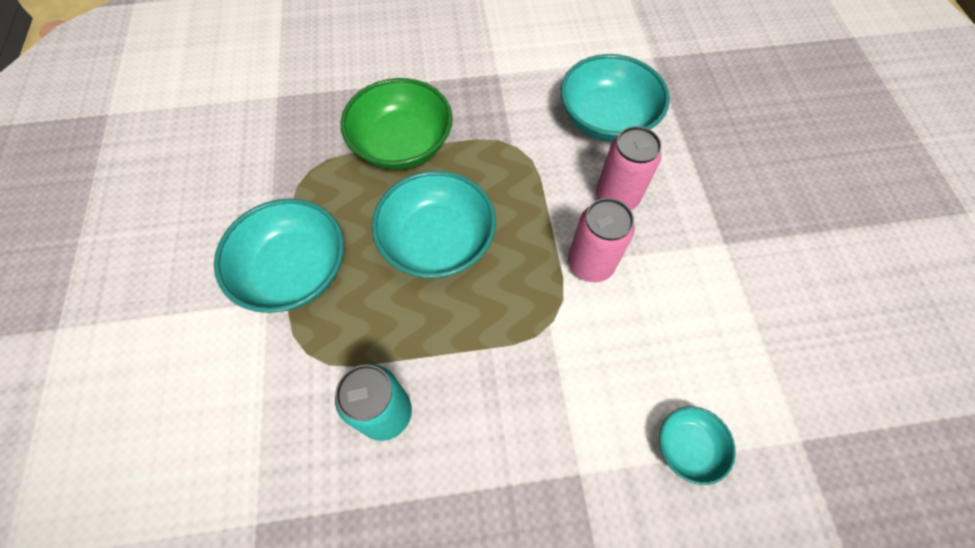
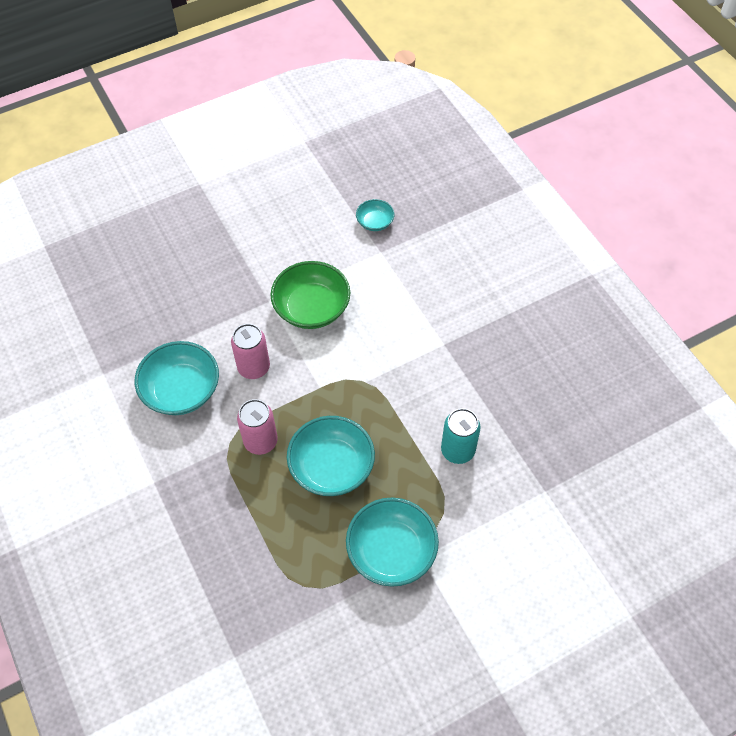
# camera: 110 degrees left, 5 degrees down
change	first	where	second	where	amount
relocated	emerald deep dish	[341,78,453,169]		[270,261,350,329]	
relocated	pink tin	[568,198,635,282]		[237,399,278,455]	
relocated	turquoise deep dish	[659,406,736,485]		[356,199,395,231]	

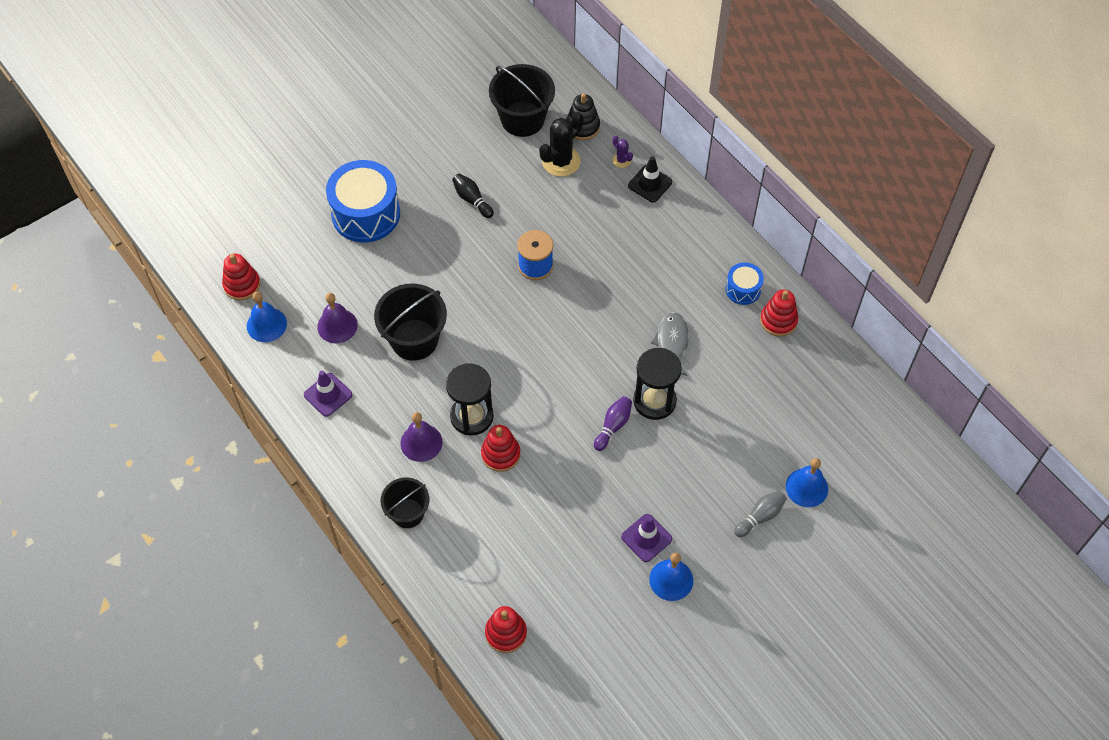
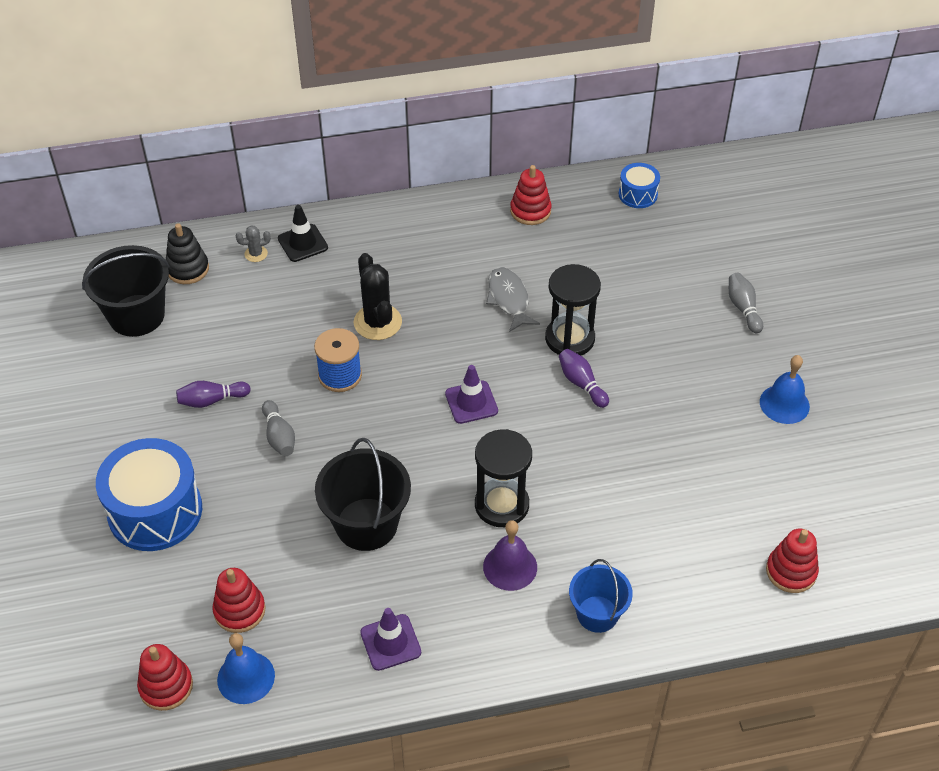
# camera: 65 degrees left, 10 degrees down
change	first	where	second	where	amount
relocated	ebony prickly plant	[539,112,583,177]		[354,253,402,340]	
colour	violet prickly plant	[612,136,633,168]	grey prickly plant	[236,225,271,262]	
colour	ebony tenpin	[452,173,494,218]	violet tenpin	[176,381,251,408]	
relocated	blue toy drum	[725,262,764,305]		[619,163,660,208]	
missing	violet school bell	[317,293,358,343]			
spun	grey fish	[651,312,689,376]		[486,267,540,332]	45 degrees clockwise
relocated	crimson ring stacker	[481,425,520,472]		[212,568,266,633]	
missing	blue school bell	[786,458,828,507]			
colour	ebony bucket	[381,477,429,528]	blue bucket	[569,559,633,633]	
relocated	violet safety cone	[621,514,672,562]		[445,365,498,424]	
appeared			grey tenpin	[262,400,295,456]	

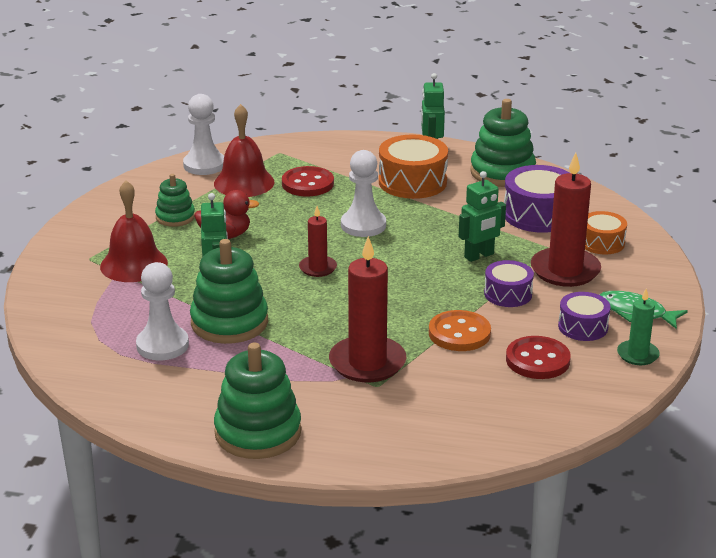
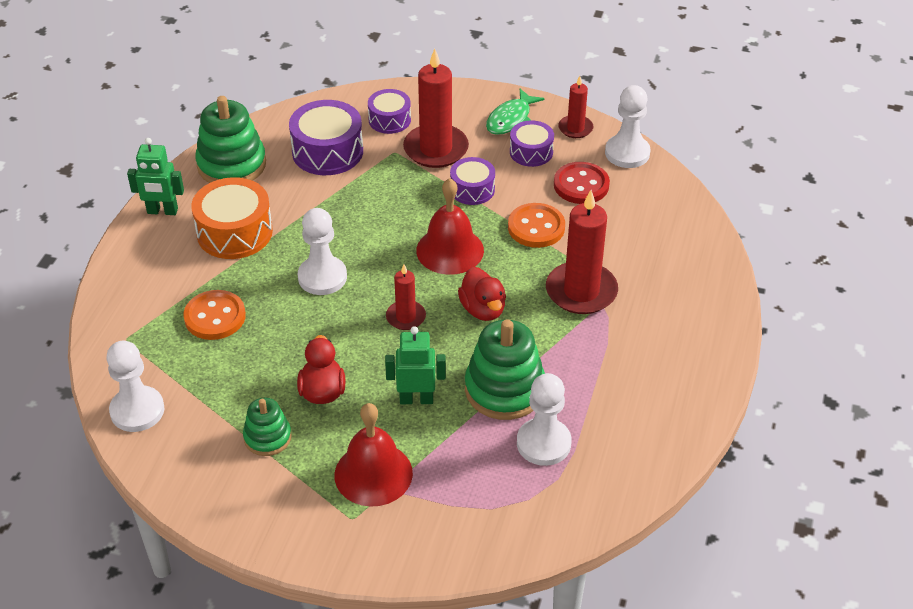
# camera: 85 degrees left, 15 degrees up
change	first	where	second	where	amount
relocated	crimson school bell	[214,104,275,197]		[416,178,484,275]	
colour	crimson button	[282,166,334,197]	orange button	[183,290,246,340]	
missing	emerald robot	[459,171,506,262]			
colour	orange toy drum	[585,211,627,254]	violet toy drum	[368,89,411,134]	
colour	emerald candle	[617,288,660,365]	crimson candle	[558,76,593,138]	
missing	emerald ring stacker	[214,343,301,459]			
appeared			snow-white chess pawn	[605,85,650,168]	
appeared			crimson toy duck	[458,267,506,321]	

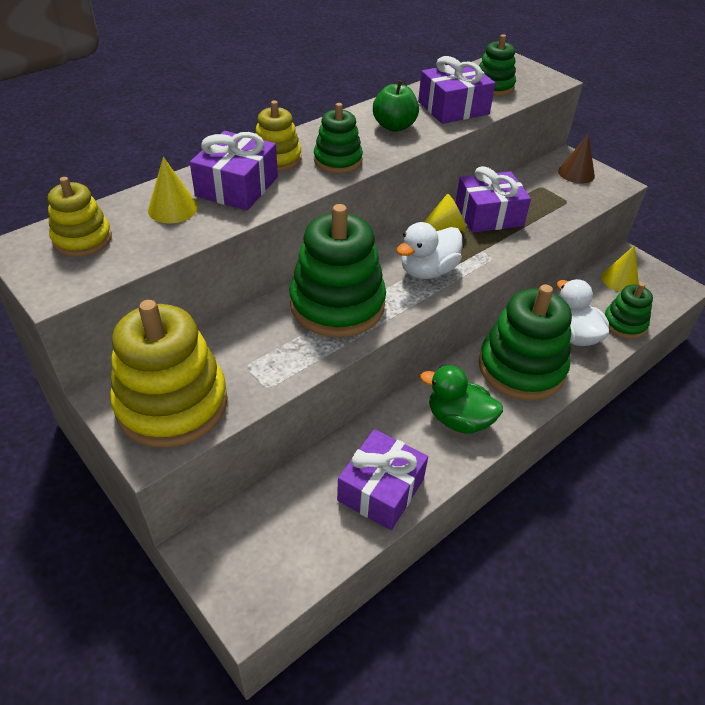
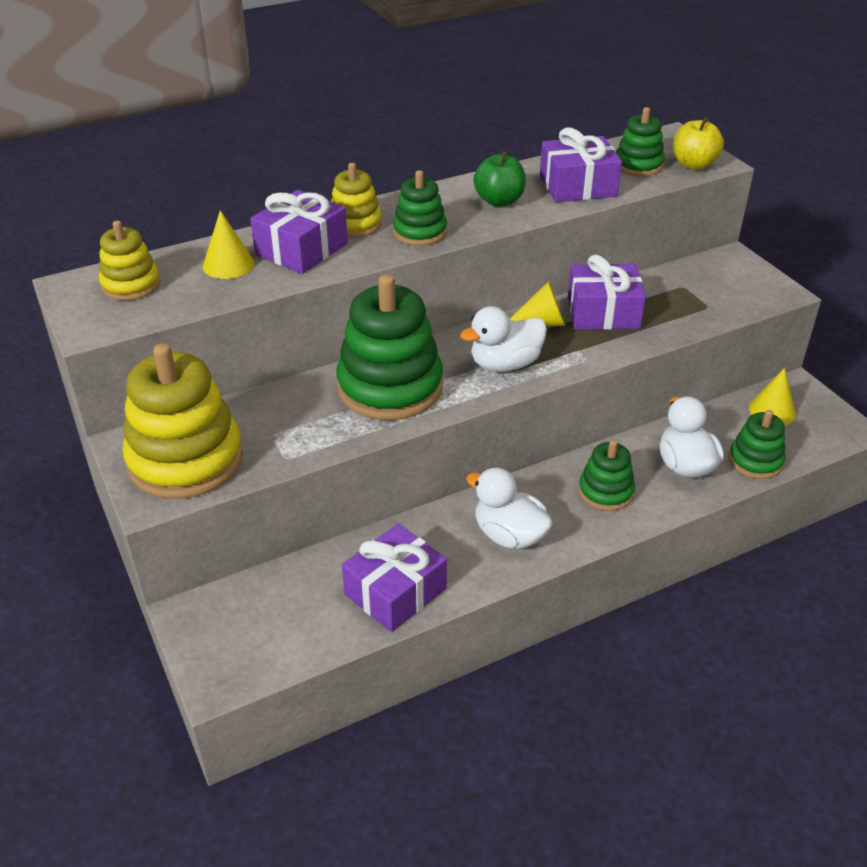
# camera: 15 degrees right, 5 degrees down
change	first	where	second	where	amount
missing	russet solid cone	[558,134,595,184]			
size	emerald ring stacker	[479,284,572,400]		[578,440,635,511]	x0.53
colour	emerald toy duck	[420,365,503,434]	snow-white toy duck	[466,468,553,550]	
appeared			bright yellow toy apple	[673,117,724,170]	

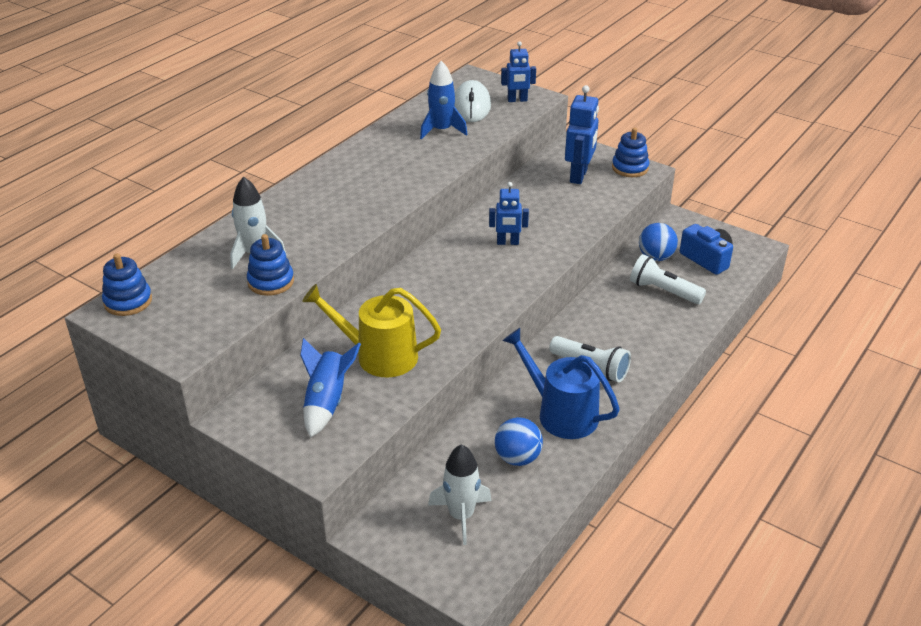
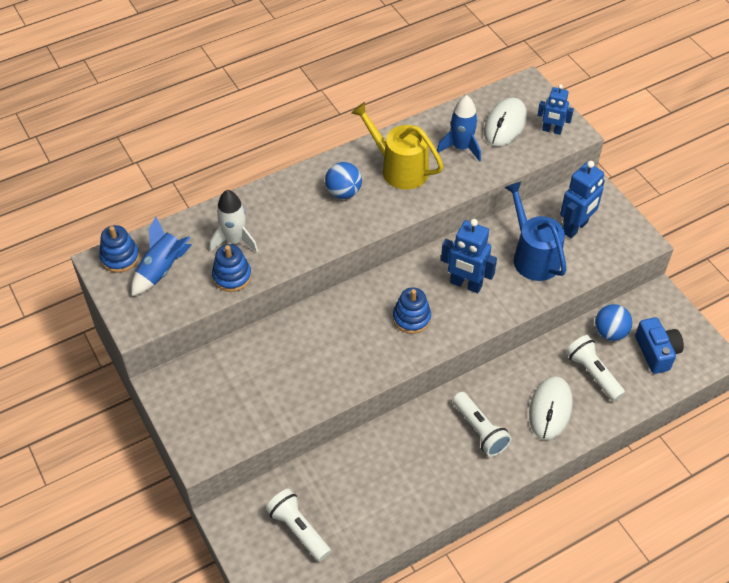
# camera: 25 degrees right, 15 degrees up
change	first	where	second	where	amount
relocated	blue ring stacker	[612,128,649,177]		[393,288,431,334]	
size	blue robot	[489,182,529,245]		[441,219,497,293]	x1.53
relocated	bright yellow sprinkling can	[302,284,441,378]		[351,102,444,190]	
relocated	blue sprinkling can	[502,328,620,439]		[504,182,566,281]	
relocated	blue toy rocket	[300,338,361,438]		[131,217,191,296]	
relocated	blue sphere	[495,417,543,466]		[325,162,362,199]	
exchanged	snow-white toy rocket	[428,444,492,545]	snow-white flashlight	[266,489,331,562]	
appeared			snow-white mouse	[529,376,573,440]	

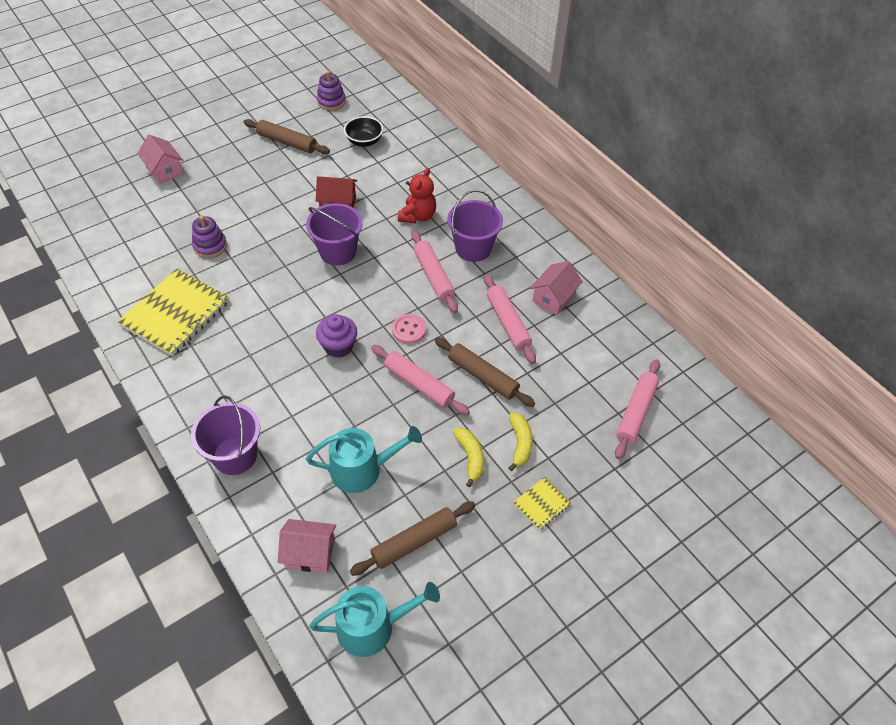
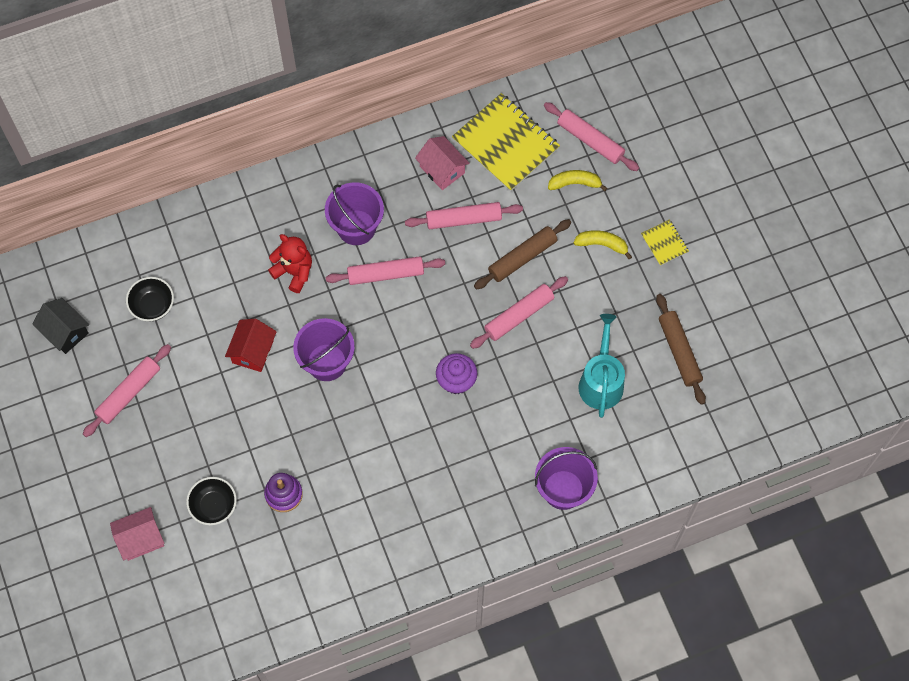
# camera: 75 degrees left, 15 degrees up
change	first	where	second	where	amount
exchanged	violet ring stacker	[317,71,346,110]	ebony cottage	[32,298,89,354]	
colour	russet pastry roller	[244,119,330,154]	pink pastry roller	[83,344,171,437]	
relocated	bright yellow exercise book	[117,269,229,356]		[452,93,560,192]	
missing	pink button	[392,314,426,344]			
relocated	bright yellow banana	[453,427,484,487]		[548,170,607,191]	
missing	pink cottage	[278,519,336,573]			
missing	turquoise sprinkling can	[309,582,440,657]			
appeared			ebony deep dish	[186,477,237,525]	

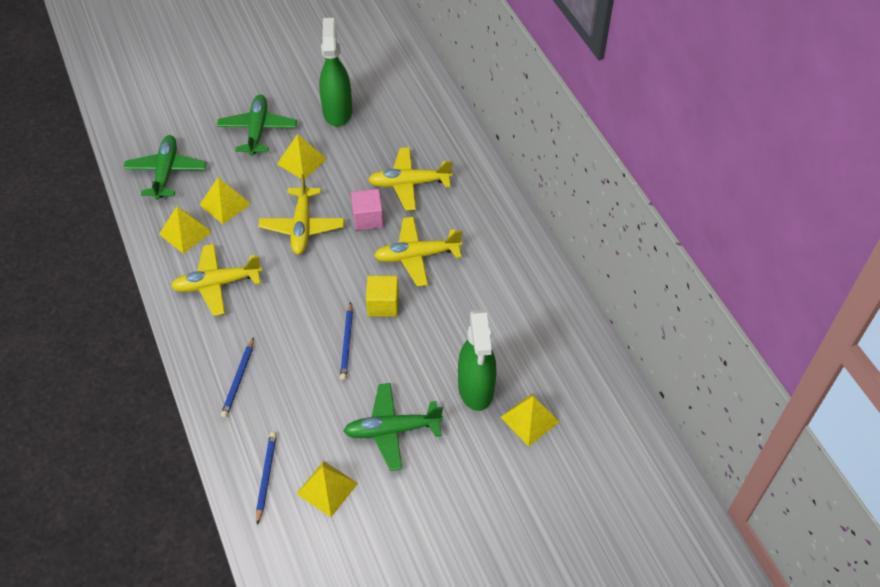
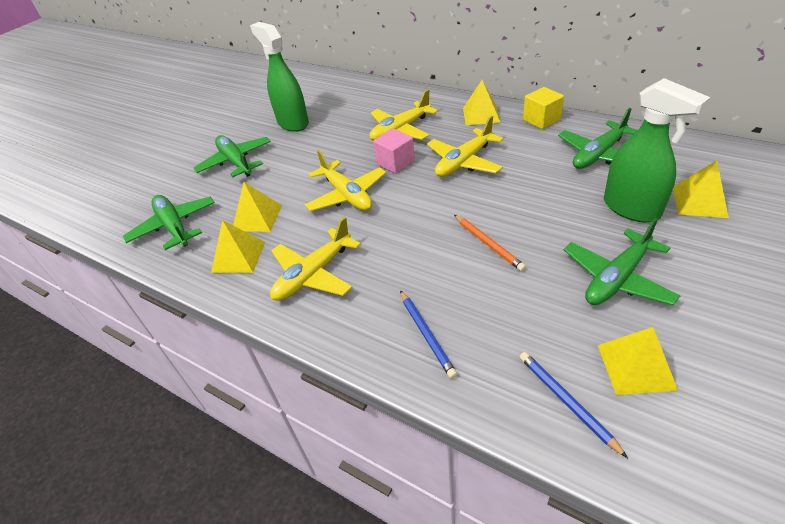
# camera: 30 degrees left, 10 degrees down
change	first	where	second	where	amount
relocated	bright yellow pyramid	[277,134,326,179]		[463,80,501,125]	
relocated	bright yellow solid cube	[366,275,399,317]		[523,87,564,129]	
colour	blue lead pencil	[340,302,353,380]	orange lead pencil	[454,215,526,271]	
appeared			emerald toy plane	[558,108,637,169]	

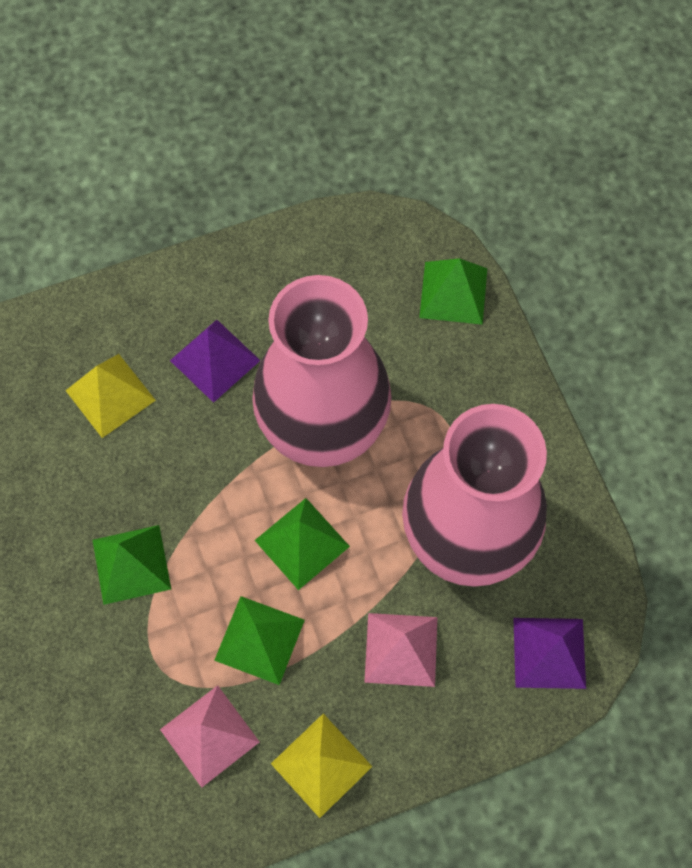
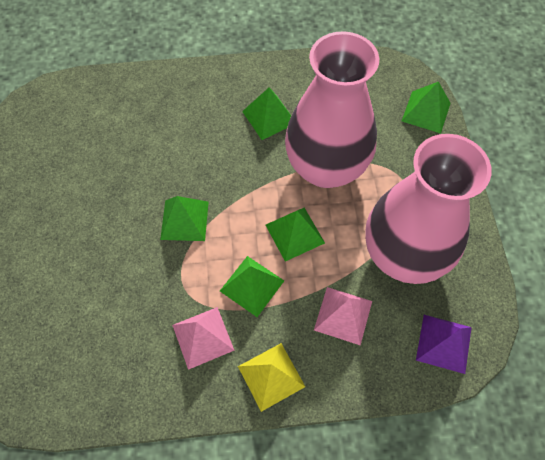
# camera: 15 degrees right, 5 degrees down
change	first	where	second	where	amount
colour	violet pyramid	[170,320,261,403]	emerald pyramid	[242,87,291,140]	
missing	bright yellow pyramid	[65,354,156,438]			

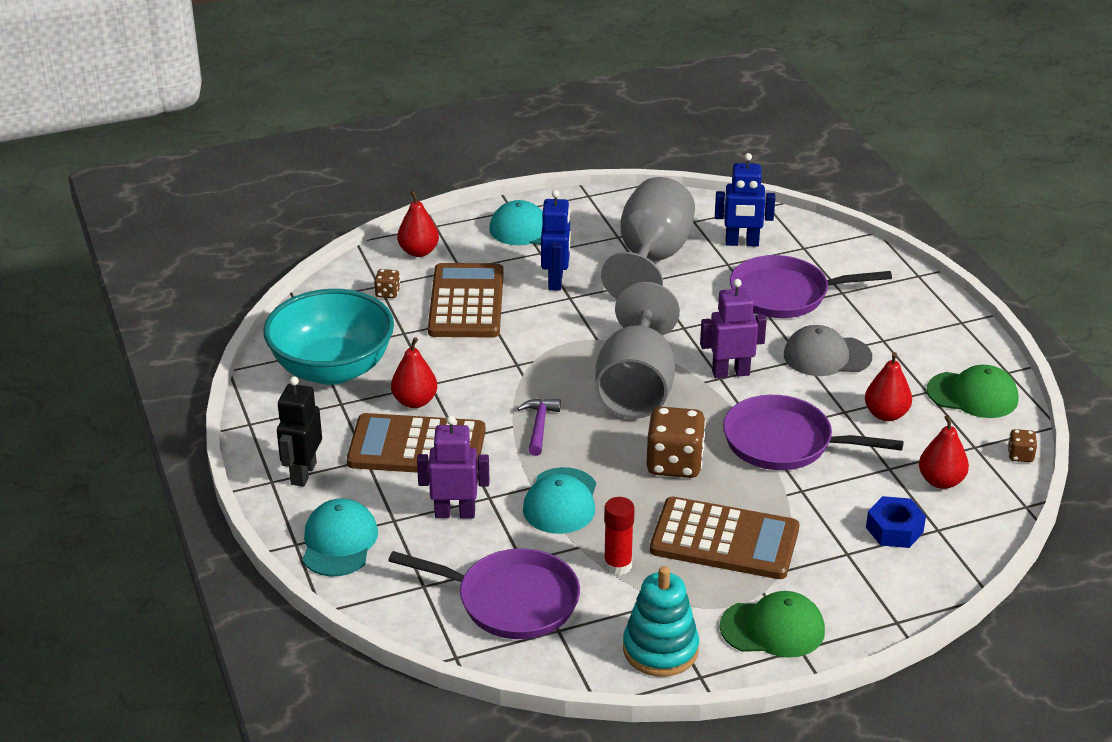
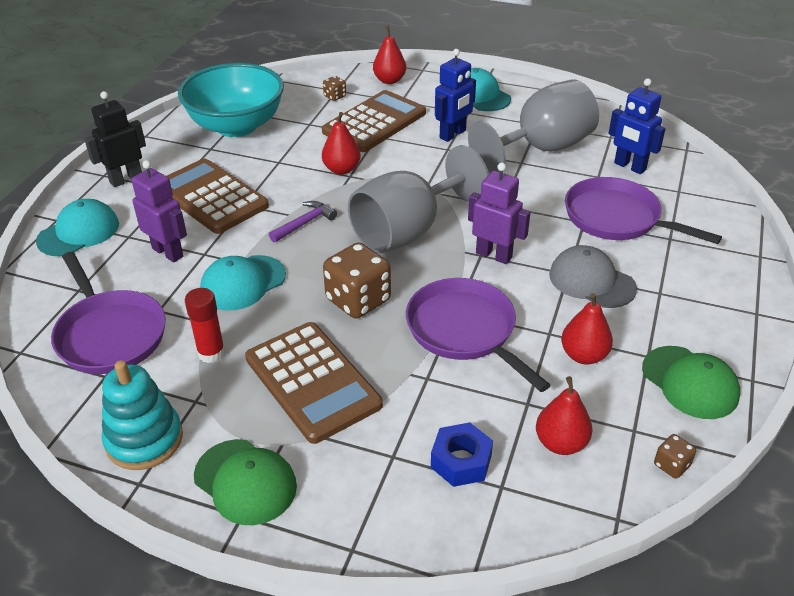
# camera: 40 degrees right, 5 degrees up
change	first	where	second	where	amount
relocated	crimson pear fruit	[391,337,437,408]		[322,112,361,175]	

